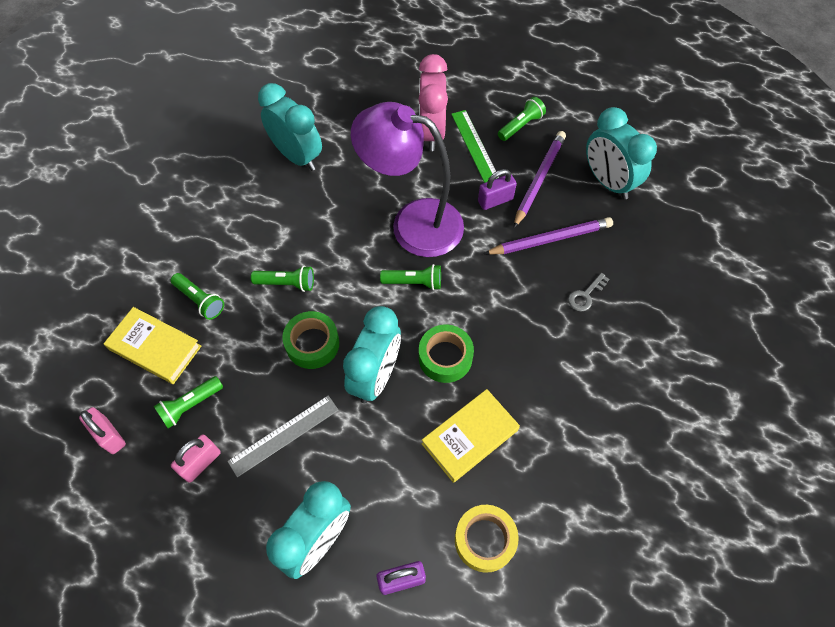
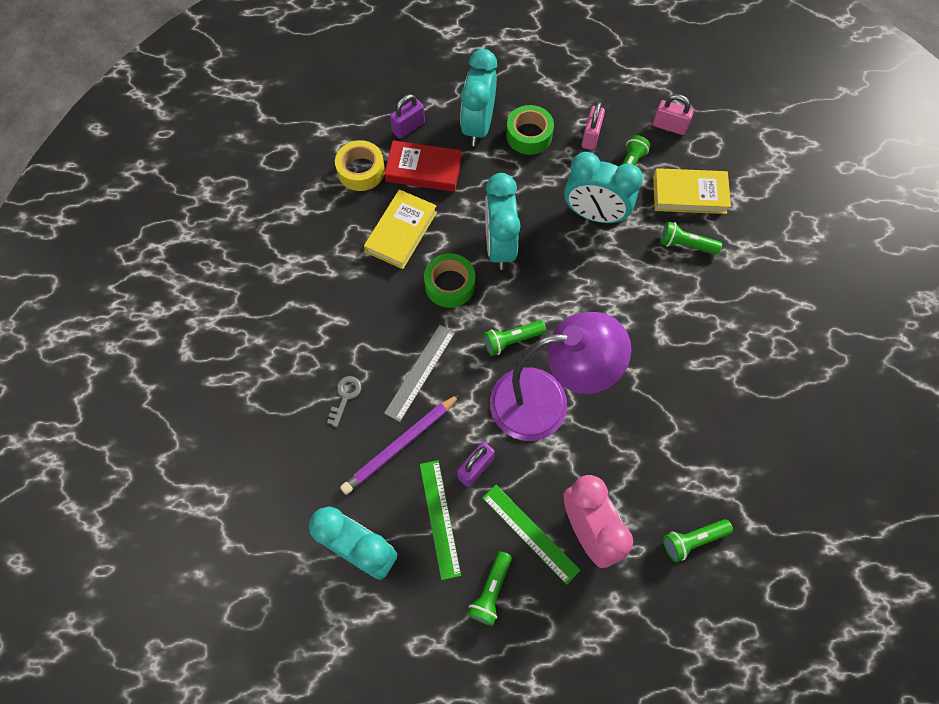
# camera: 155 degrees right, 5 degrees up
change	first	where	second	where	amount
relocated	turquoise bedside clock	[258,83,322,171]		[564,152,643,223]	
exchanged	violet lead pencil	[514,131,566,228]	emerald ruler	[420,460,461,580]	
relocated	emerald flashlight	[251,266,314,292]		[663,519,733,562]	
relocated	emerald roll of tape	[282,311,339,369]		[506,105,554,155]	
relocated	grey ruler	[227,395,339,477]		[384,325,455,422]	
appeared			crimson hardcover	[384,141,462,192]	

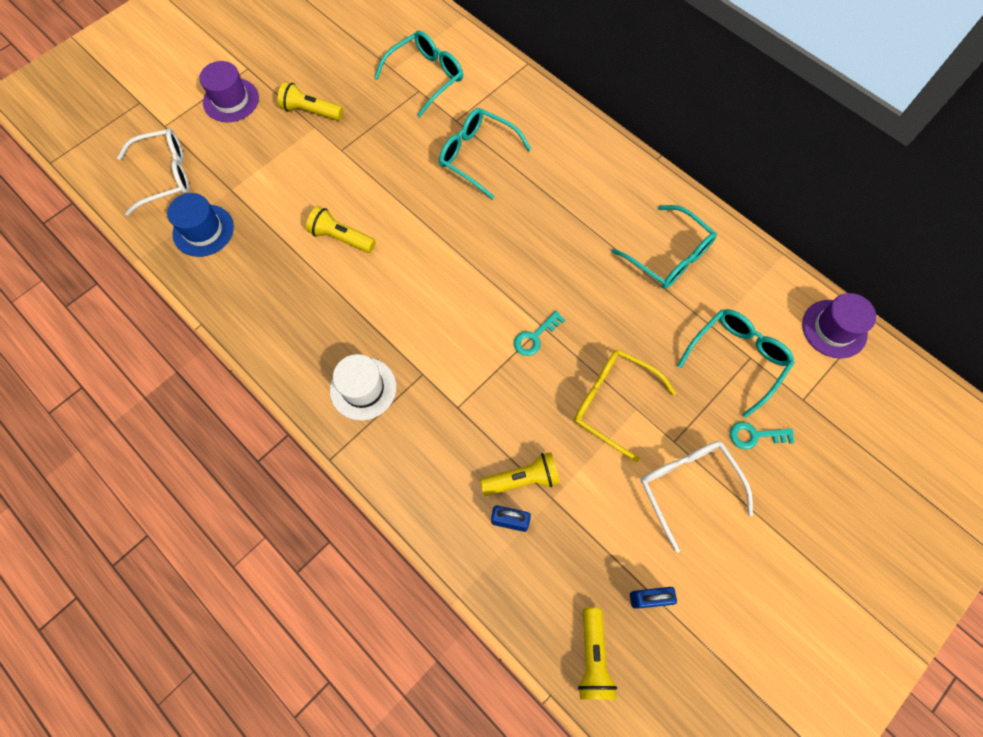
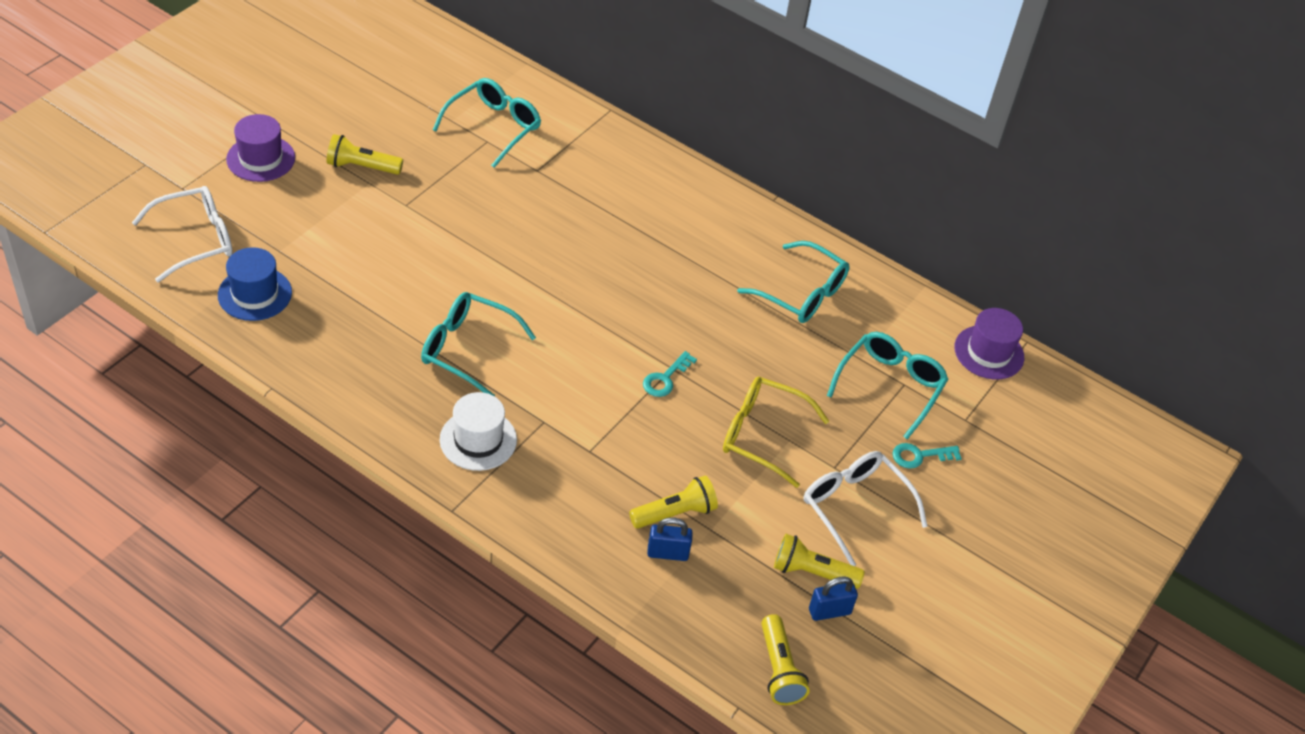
# camera: 15 degrees left, 20 degrees down
change	first	where	second	where	amount
relocated	turquoise glasses	[439,108,532,199]		[421,292,536,396]	
relocated	bright yellow flashlight	[306,206,376,253]		[774,534,865,589]	

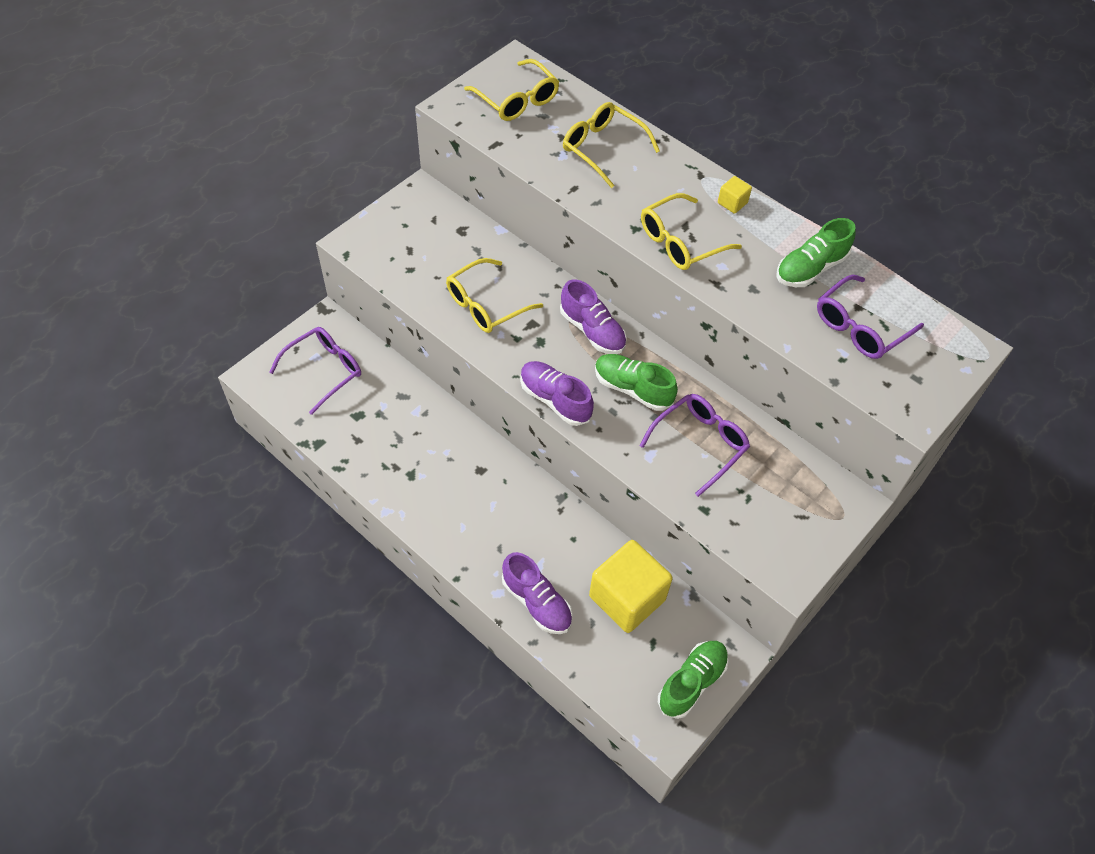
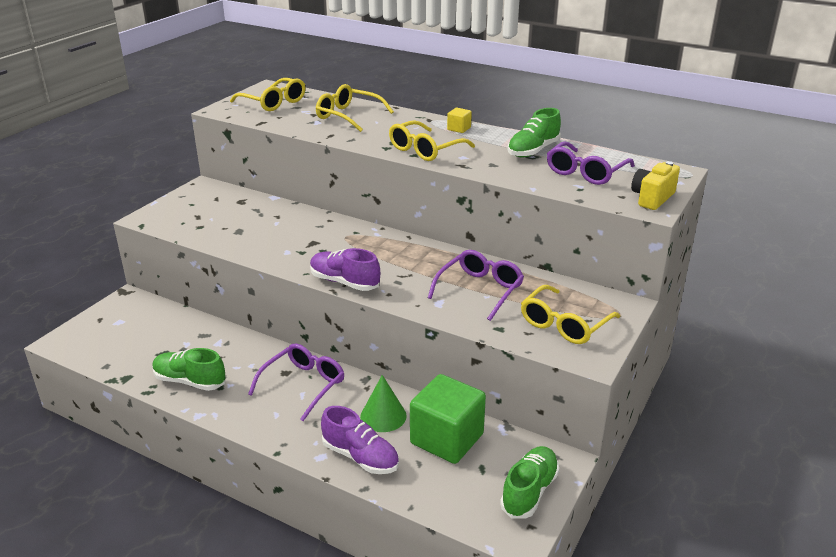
# camera: 10 degrees left, 25 degrees down
change	first	where	second	where	amount
relocated	bright yellow glasses	[446,258,543,333]		[521,285,620,344]	
missing	violet shoe	[560,279,627,354]			
relocated	violet glasses	[269,327,361,415]		[248,344,345,421]	
relocated	emerald shoe	[595,354,678,411]		[152,348,226,391]	
colour	bright yellow solid cube	[589,540,673,633]	emerald solid cube	[410,374,486,464]	
appeared			bright yellow compact camera	[631,161,680,210]	
appeared			emerald solid cone	[360,375,407,432]	

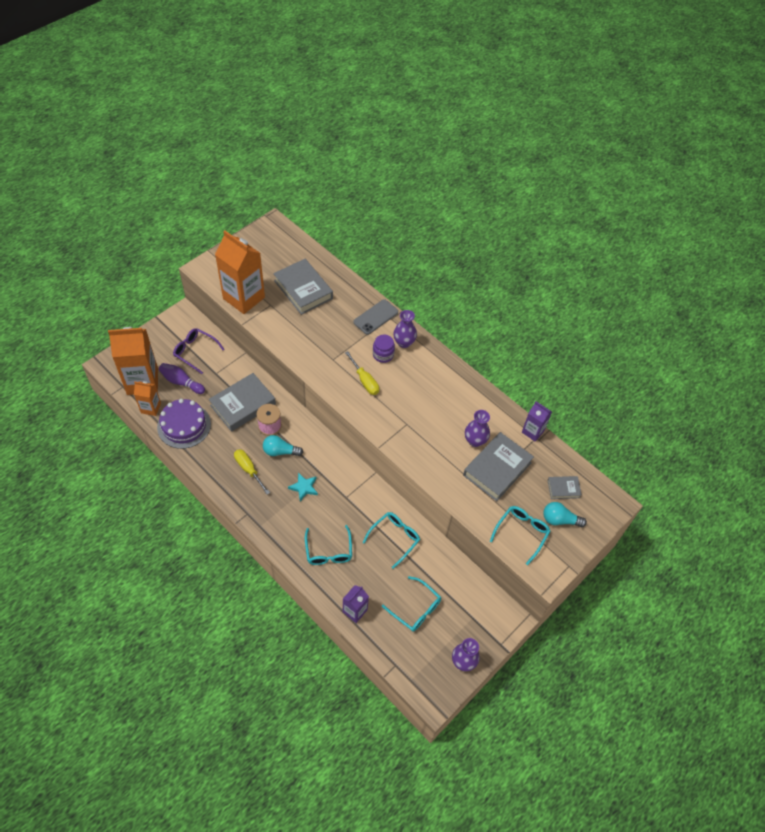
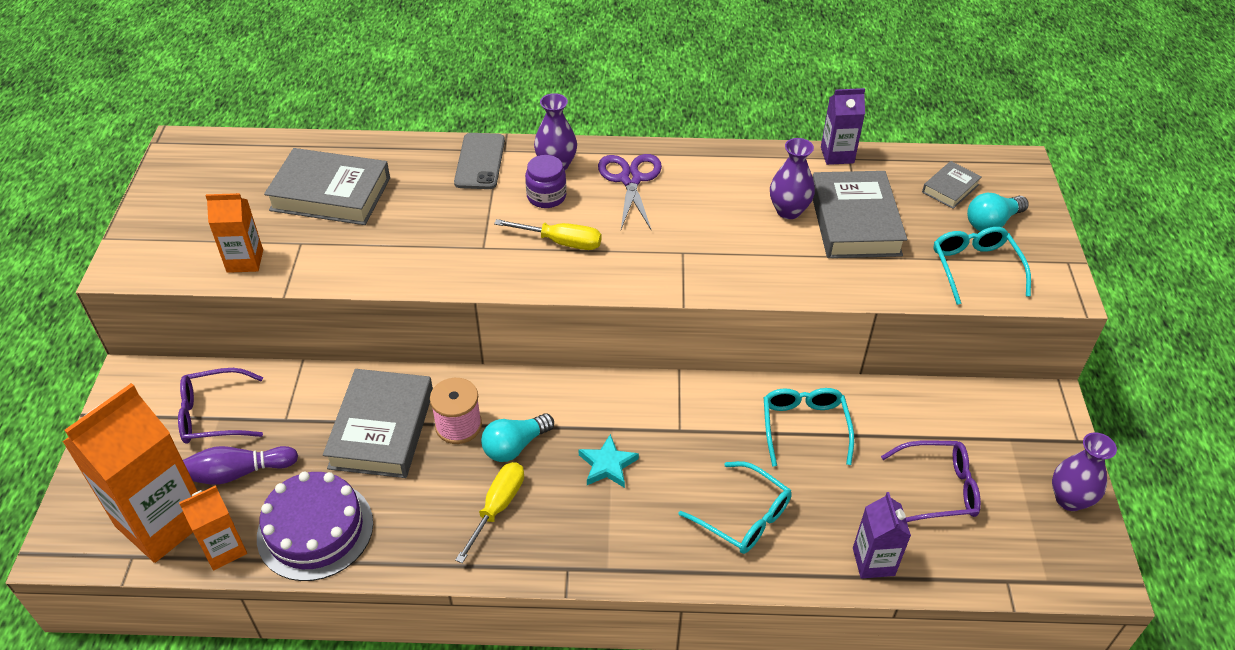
# camera: 40 degrees left, 10 degrees down
change	first	where	second	where	amount
size	orange juice carton	[215,230,265,314]		[205,193,263,273]	x0.52
spun	bright yellow hand screwdriver	[234,449,270,495]		[455,462,524,563]	105 degrees clockwise
colour	turquoise glasses	[382,576,441,632]	violet glasses	[881,440,981,522]	
appeared			violet pair of scissors	[598,154,662,231]	

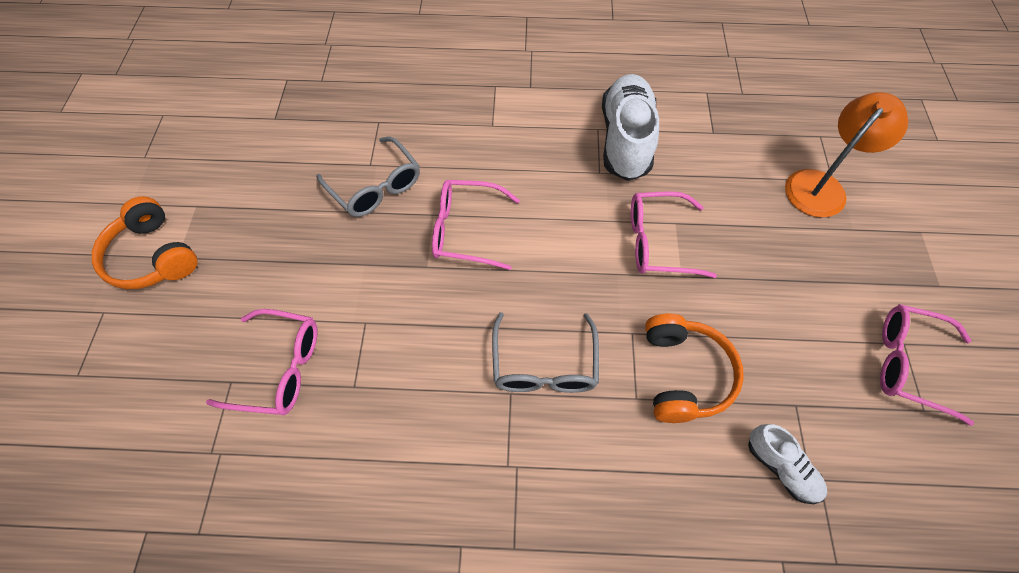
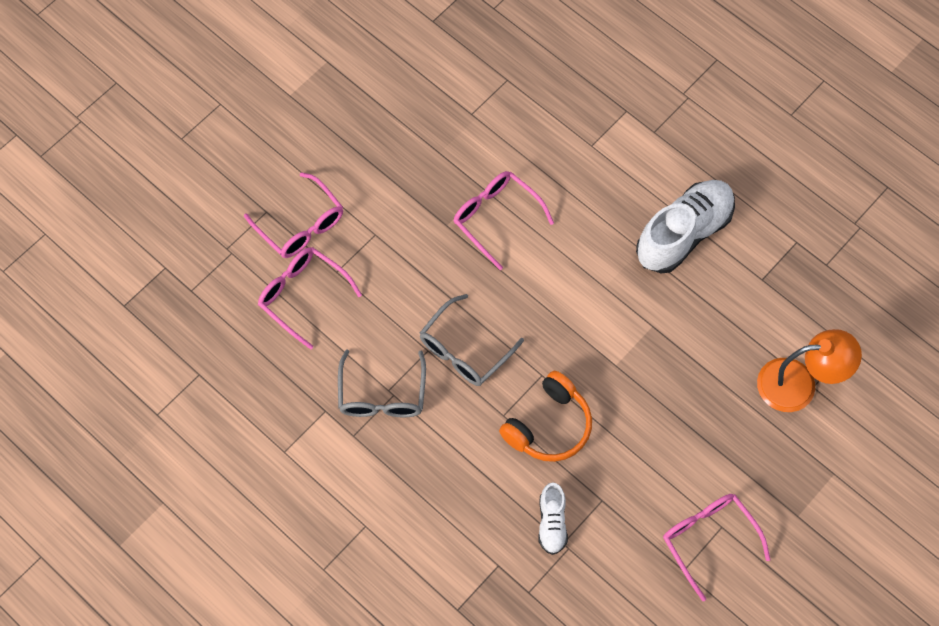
# camera: 40 degrees right, 5 degrees up
change	first	where	second	where	amount
relocated	grey glasses	[317,137,420,217]		[338,349,426,417]	
relocated	pink glasses	[631,191,717,278]		[258,247,362,350]	
missing	orange over-ear headphones	[92,196,198,289]			

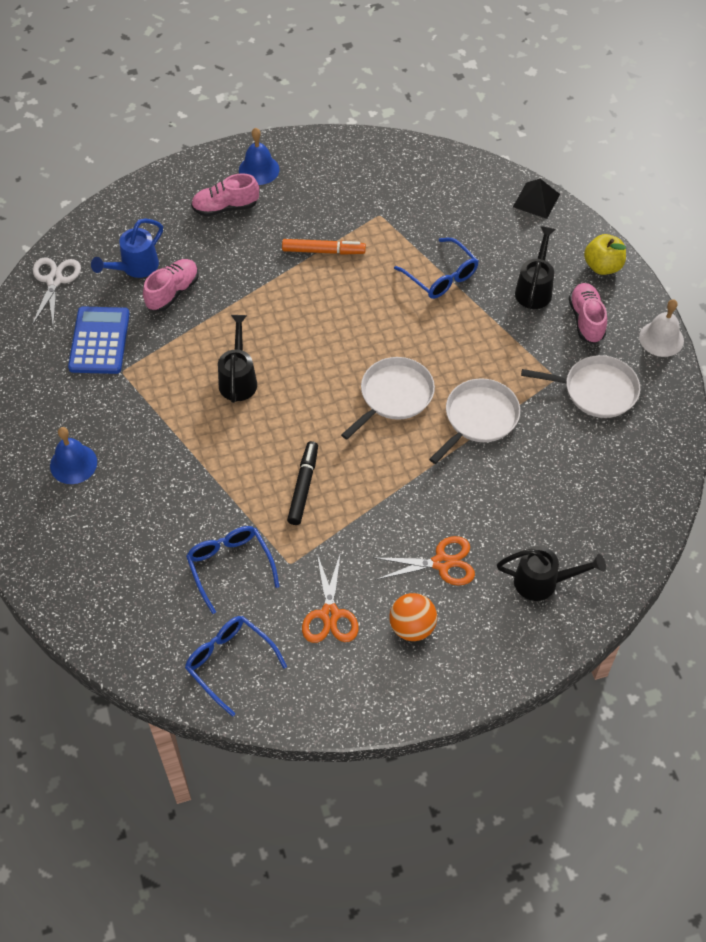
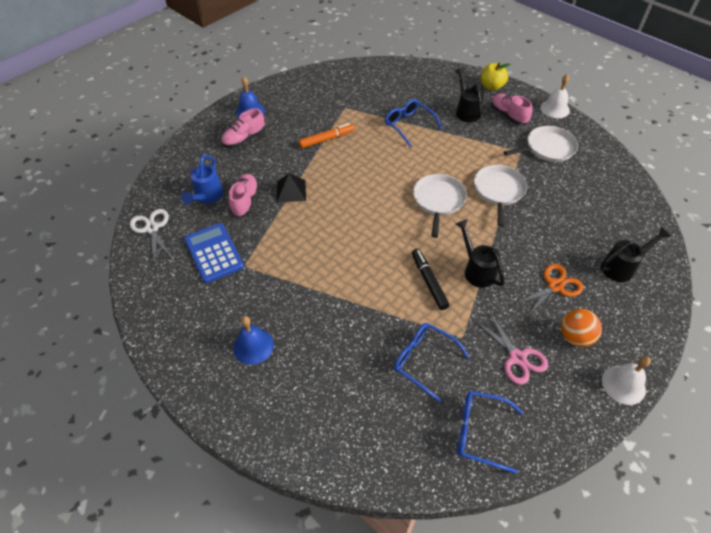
# camera: 30 degrees left, 5 degrees down
change	first	where	second	where	amount
relocated	ebony pyramid	[513,179,560,219]		[277,173,306,203]	
spun	blue glasses	[394,238,479,299]		[385,99,442,147]	150 degrees counterclockwise
relocated	ebony sprinkling can	[218,315,257,403]		[456,219,505,288]	
colour	orange pair of scissors	[302,552,359,643]	pink pair of scissors	[474,311,548,385]	
appeared			snow-white school bell	[602,356,651,405]	

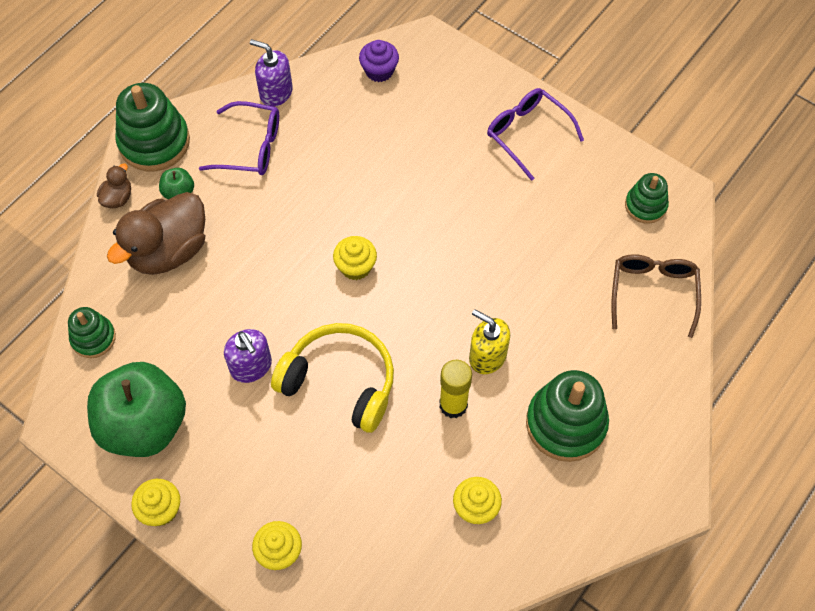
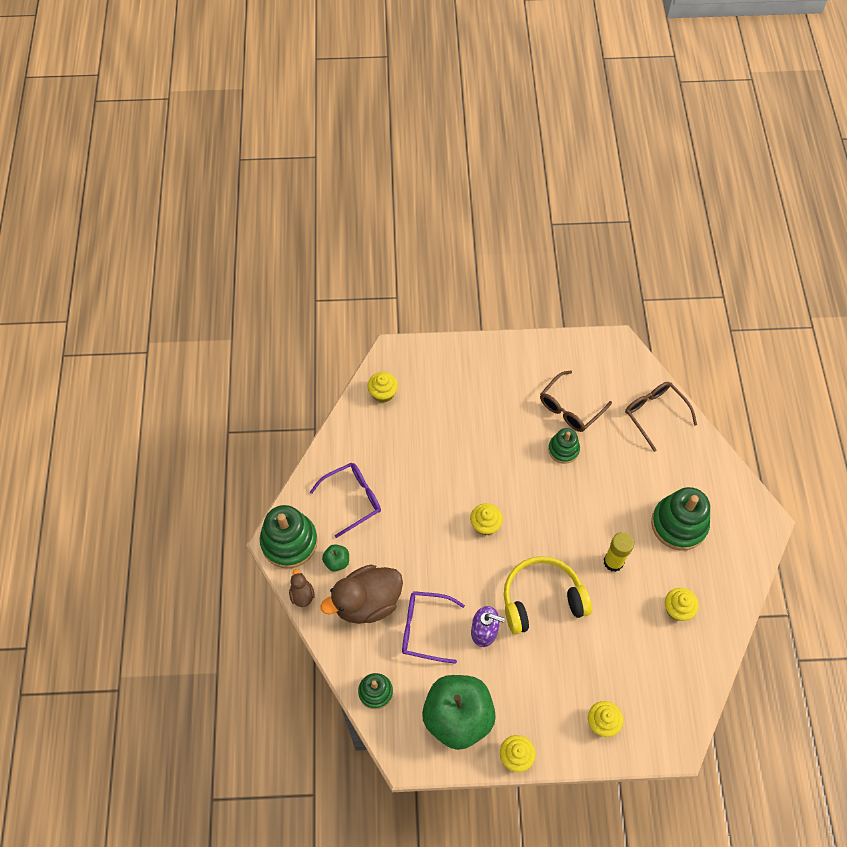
# camera: 40 degrees left, 0 degrees up
change	first	where	second	where	amount
missing	violet pump bottle	[250,39,293,107]			
colour	violet muffin	[359,40,399,82]	bright yellow muffin	[367,372,398,403]	
relocated	violet glasses	[487,88,584,181]		[402,591,465,664]	
relocated	emerald ring stacker	[625,173,669,224]		[548,428,580,464]	
spun	russet toy duck	[107,192,205,275]		[321,564,403,624]	60 degrees clockwise
missing	bright yellow pump bottle	[469,309,510,374]			
appeared			russet glasses	[540,370,612,432]	

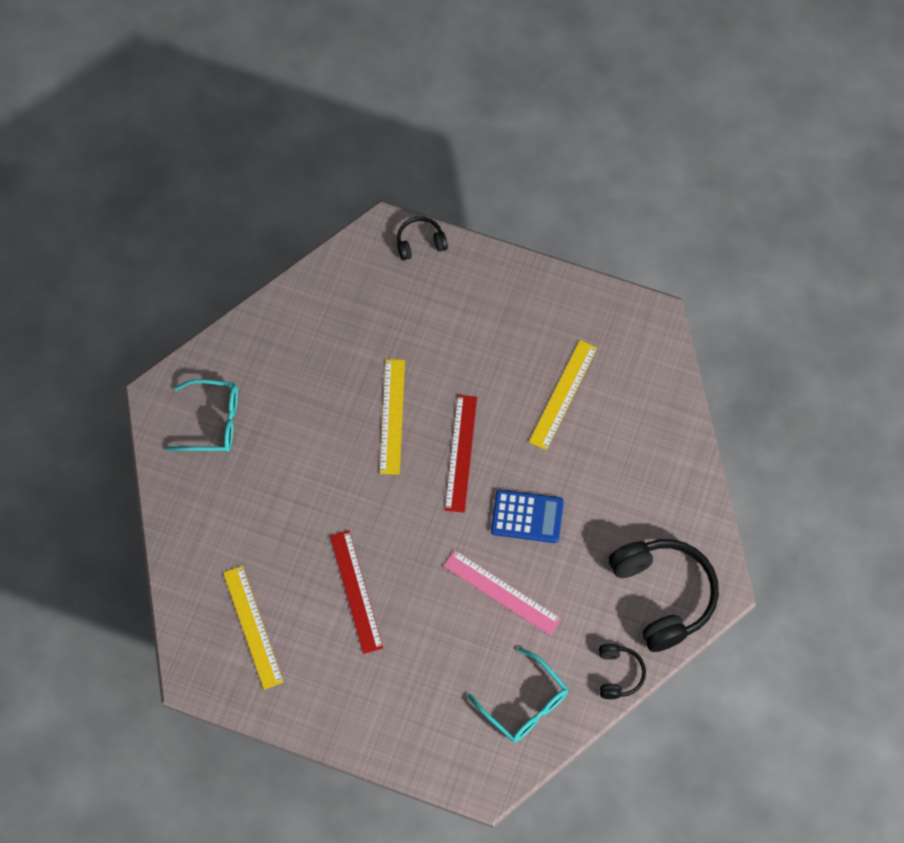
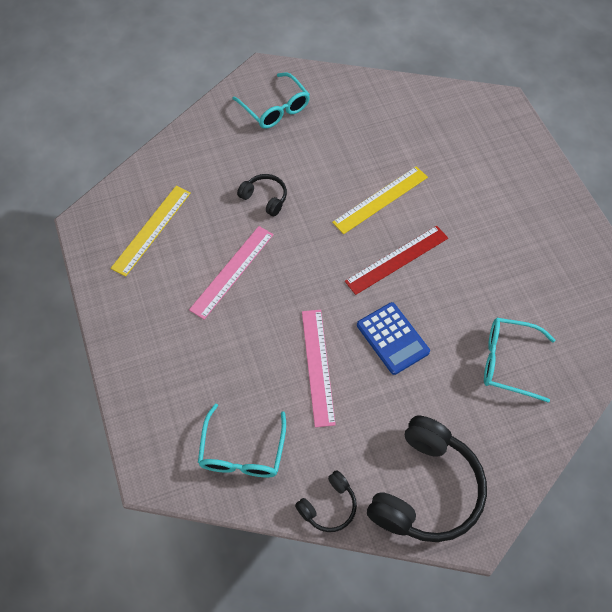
# camera: 50 degrees right, 5 degrees down
change	first	where	second	where	amount
relocated	ebony over-ear headphones	[397,216,448,261]		[237,174,287,216]	
missing	bright yellow ruler	[529,340,597,450]			
colour	crimson ruler	[330,530,383,654]	pink ruler	[189,226,274,320]	
appeared			turquoise glasses	[484,318,555,403]	

